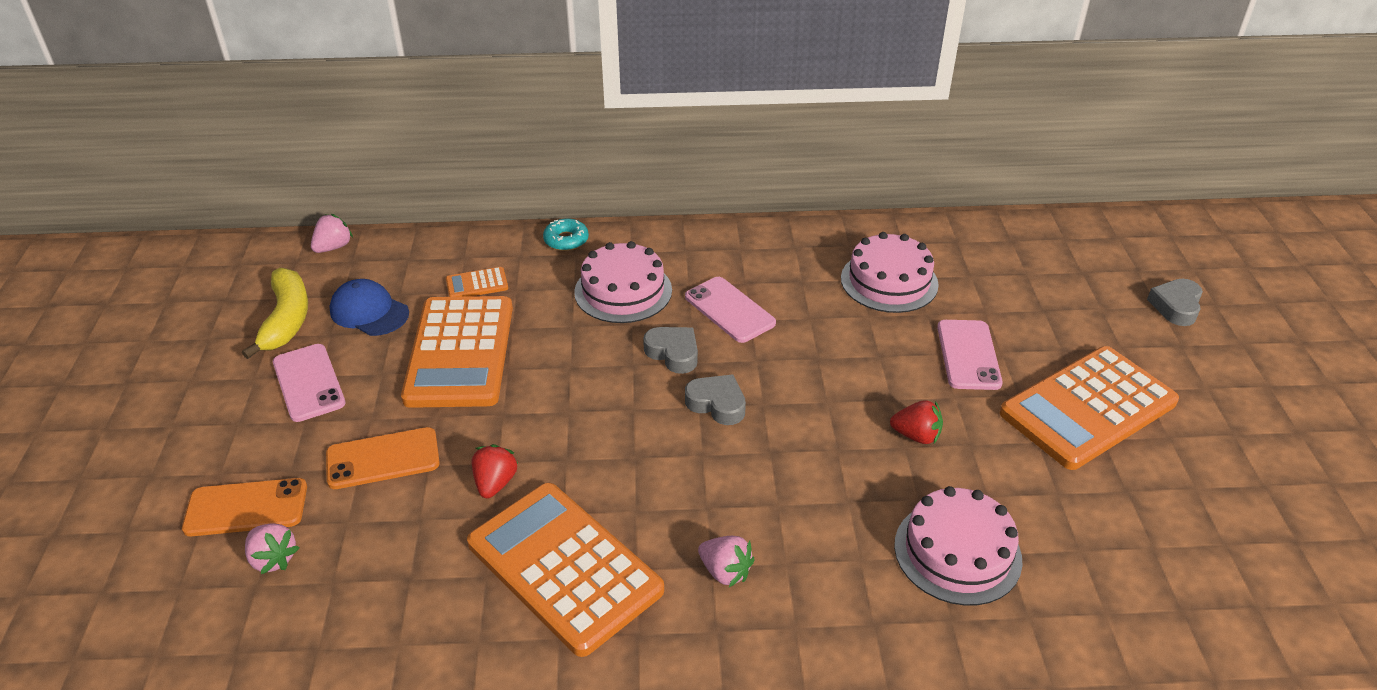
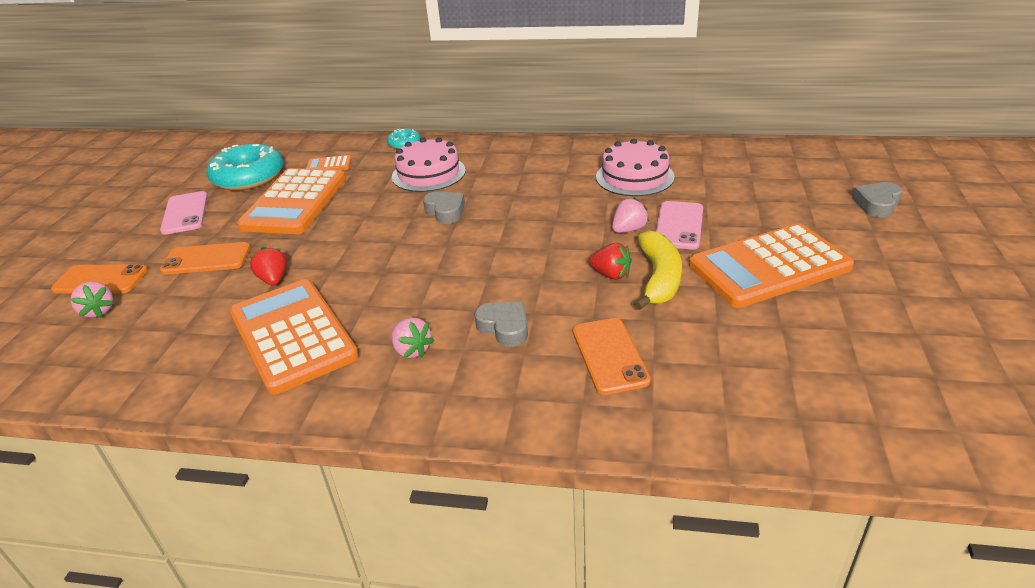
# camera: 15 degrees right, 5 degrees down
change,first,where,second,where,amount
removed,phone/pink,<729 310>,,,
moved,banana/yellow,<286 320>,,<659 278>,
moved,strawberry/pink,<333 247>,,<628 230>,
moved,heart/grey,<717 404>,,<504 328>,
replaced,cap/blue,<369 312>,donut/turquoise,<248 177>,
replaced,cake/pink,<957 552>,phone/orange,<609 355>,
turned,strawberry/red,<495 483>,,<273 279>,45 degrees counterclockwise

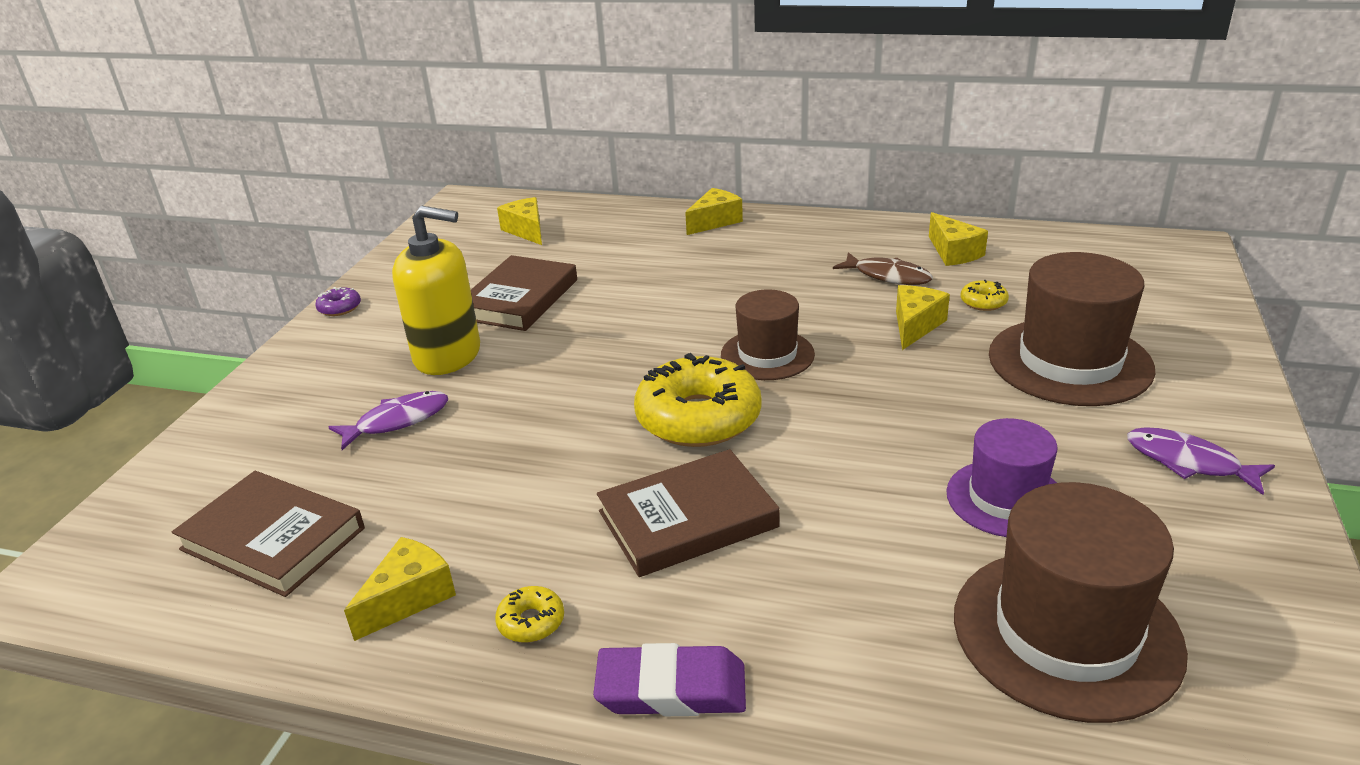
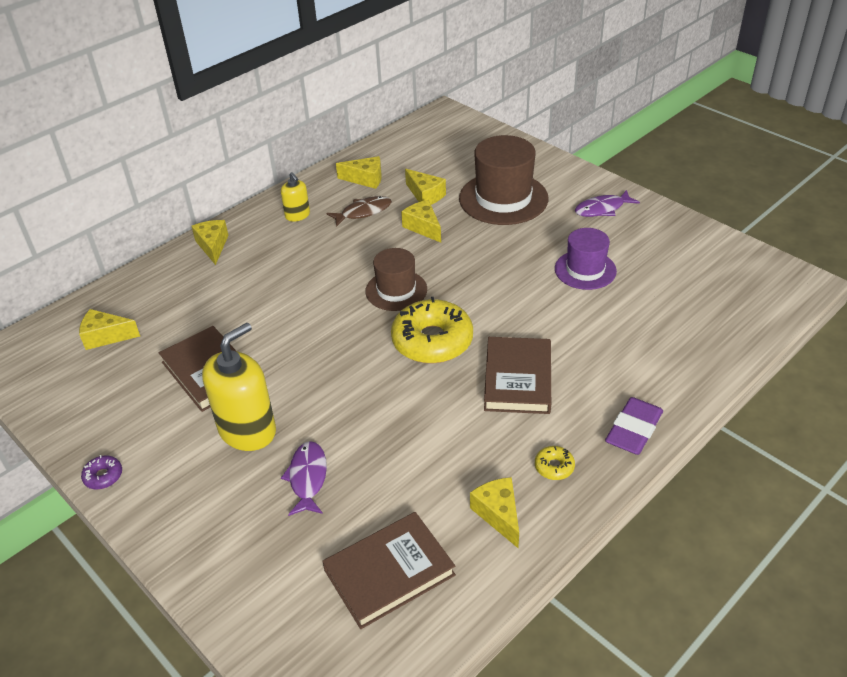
# camera: 60 degrees left, 10 degrees up
change,first,where,second,where,amount
removed,hat/brown,<1066 632>,,,
added,,,soap dispenser/yellow,<297 215>,
replaced,donut/yellow,<983 302>,cheese/yellow,<425 195>,

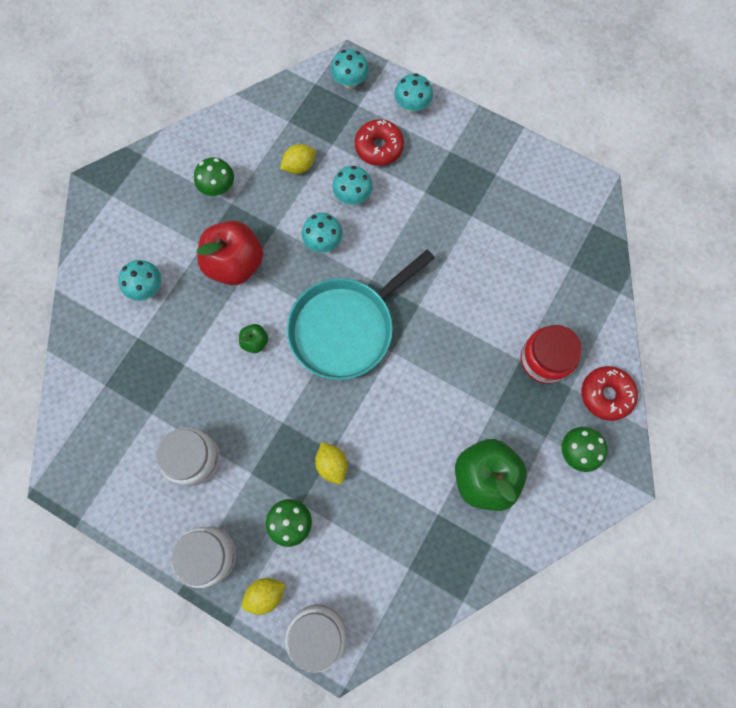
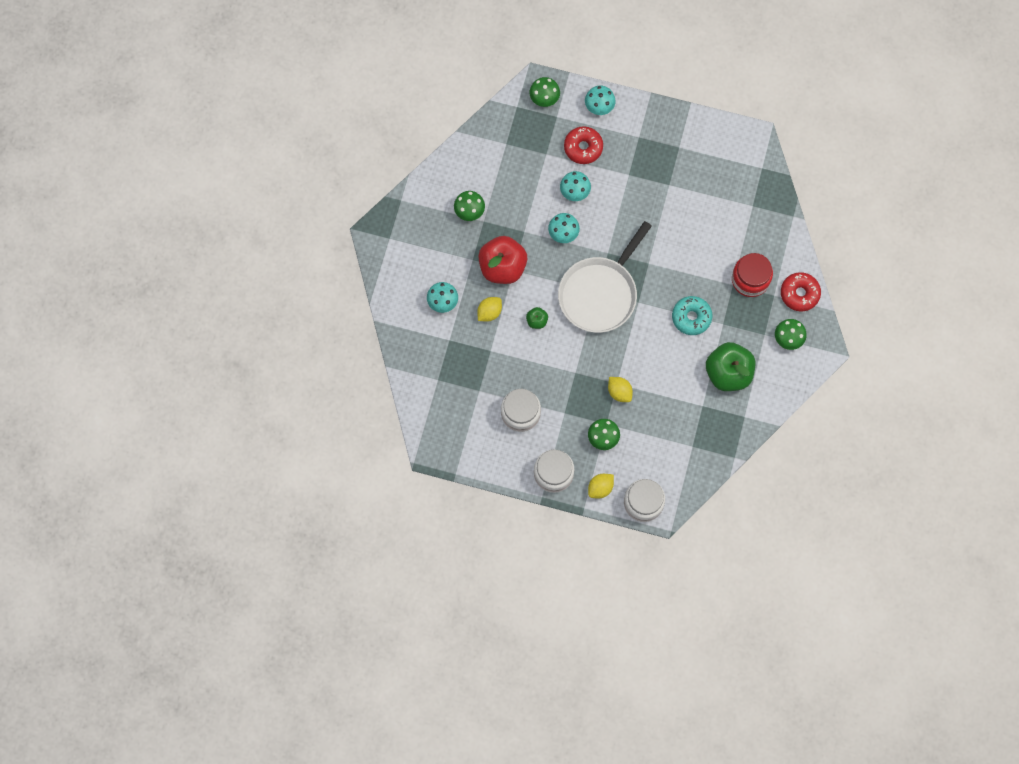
# camera: 15 degrees left, 0 degrees up
change,first,where,second,where,amount
added,,,donut/turquoise,<691 317>,
moved,lemon/yellow,<299 166>,,<489 312>,
recoloured,pan/turquoise,<345 328>,pan/white,<600 293>,
recoloured,mushroom/turquoise,<350 82>,mushroom/green,<544 98>,

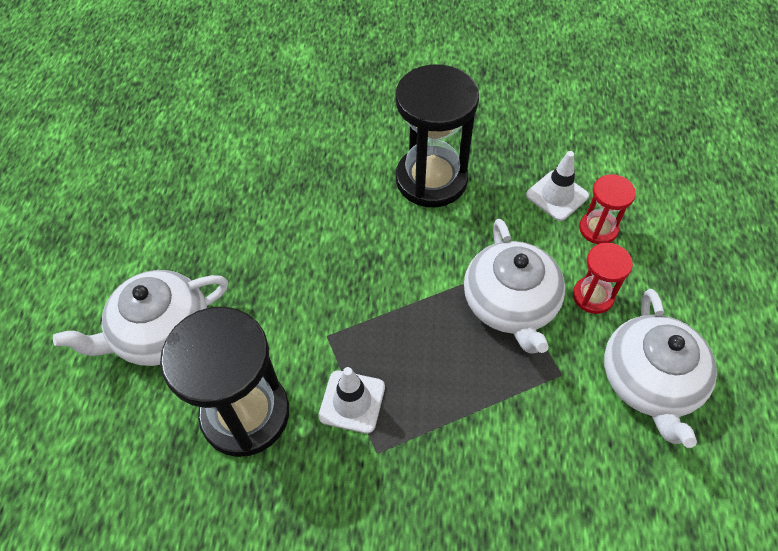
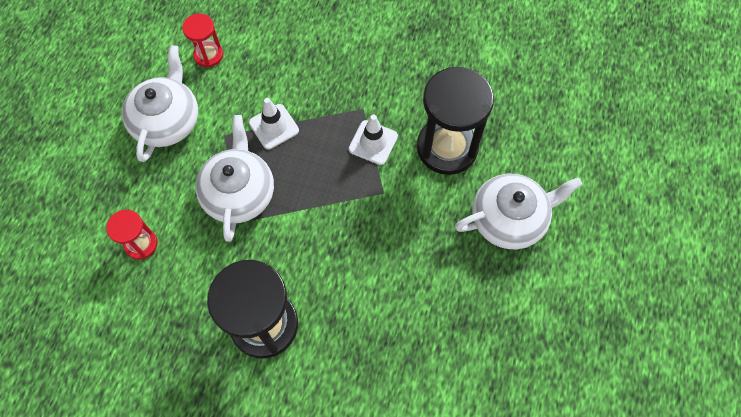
# camera: 170 degrees left, 10 degrees up
change,first,where,second,where,amount
moved,traffic cone/white,<557 196>,,<274 127>,
moved,hourglass/red,<593 296>,,<208 55>,

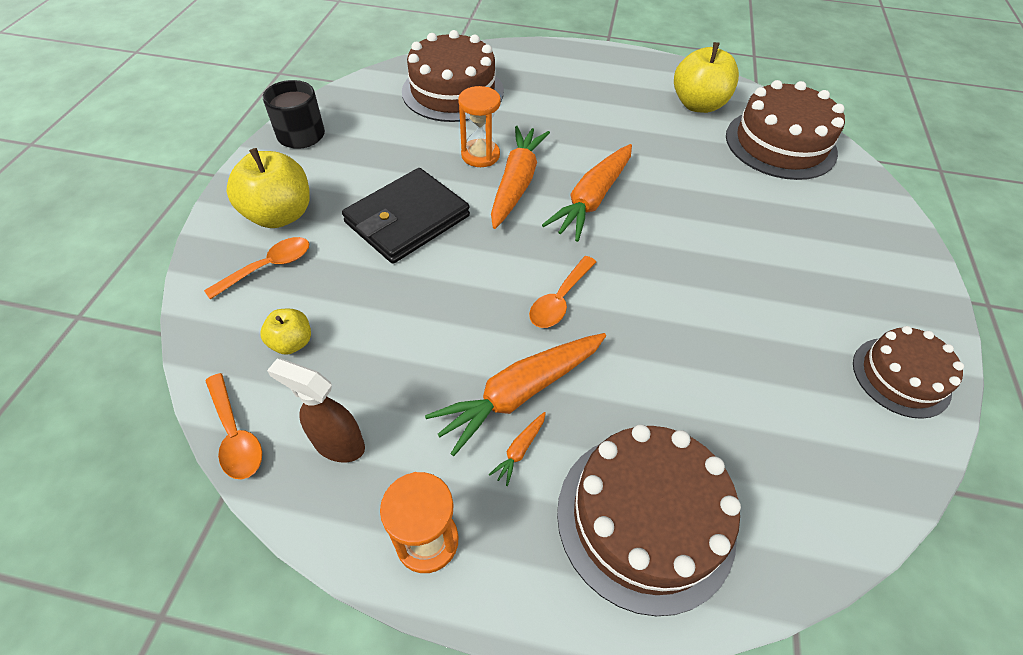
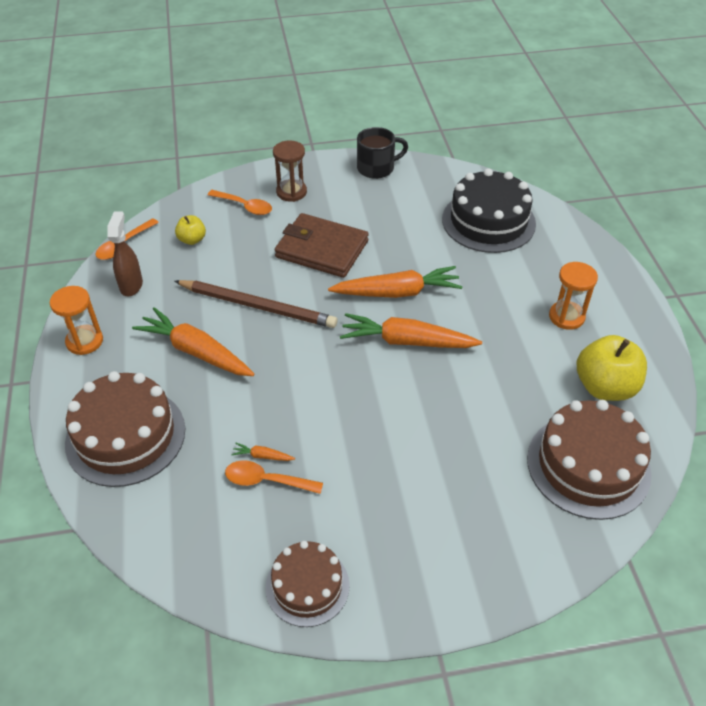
# camera: 70 degrees right, 5 degrees down
change,first,where,second,where,amount
added,,,pencil/brown,<258 306>,
moved,hourglass/orange,<480 155>,,<566 317>,
moved,carrot/orange,<519 450>,,<262 456>,
moved,spoon/orange,<559 300>,,<266 480>,
replaced,apple/yellow,<280 215>,hourglass/brown,<291 192>,
recoloured,wallet/black,<407 219>,wallet/brown,<322 249>,
recoloured,cake/brown,<453 91>,cake/black,<488 221>,

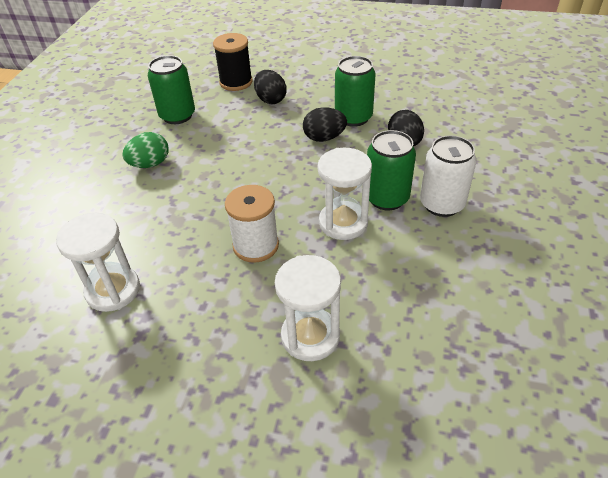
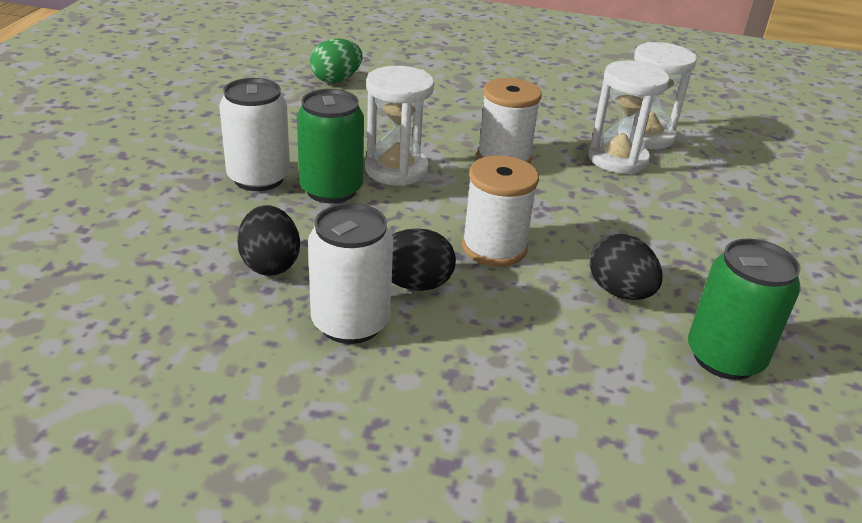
# camera: 175 degrees right, 10 degrees down
change,first,where,second,where,amount
removed,spool/black,<236 82>,,,
added,,,spool/white,<494 247>,
moved,egg/green,<150 164>,,<336 80>,
moved,egg/black,<270 100>,,<619 292>,
moved,hourglass/white,<310 336>,,<617 159>,
recoloured,can/green,<353 117>,can/white,<350 323>,

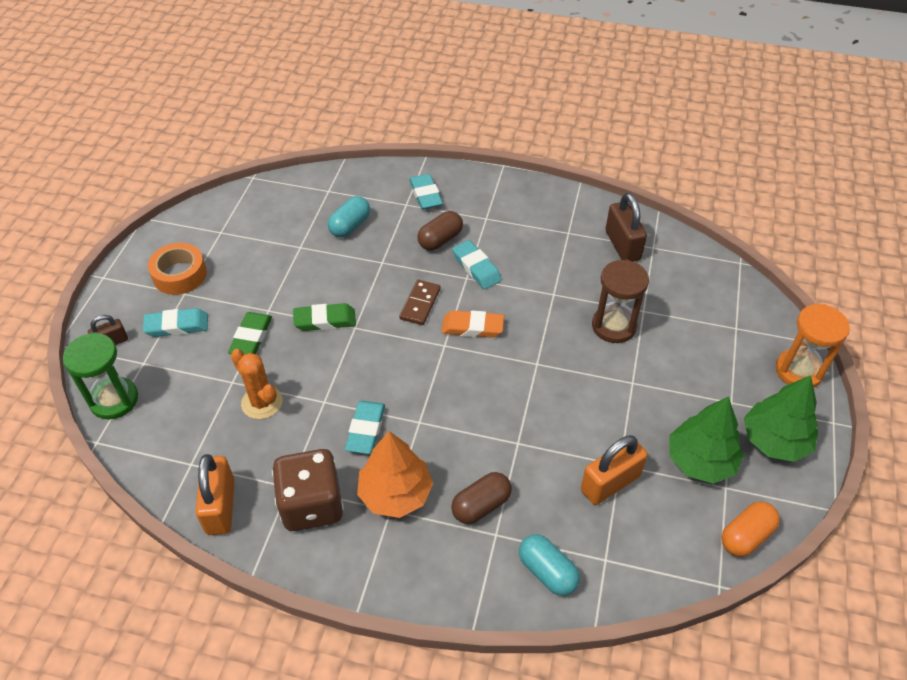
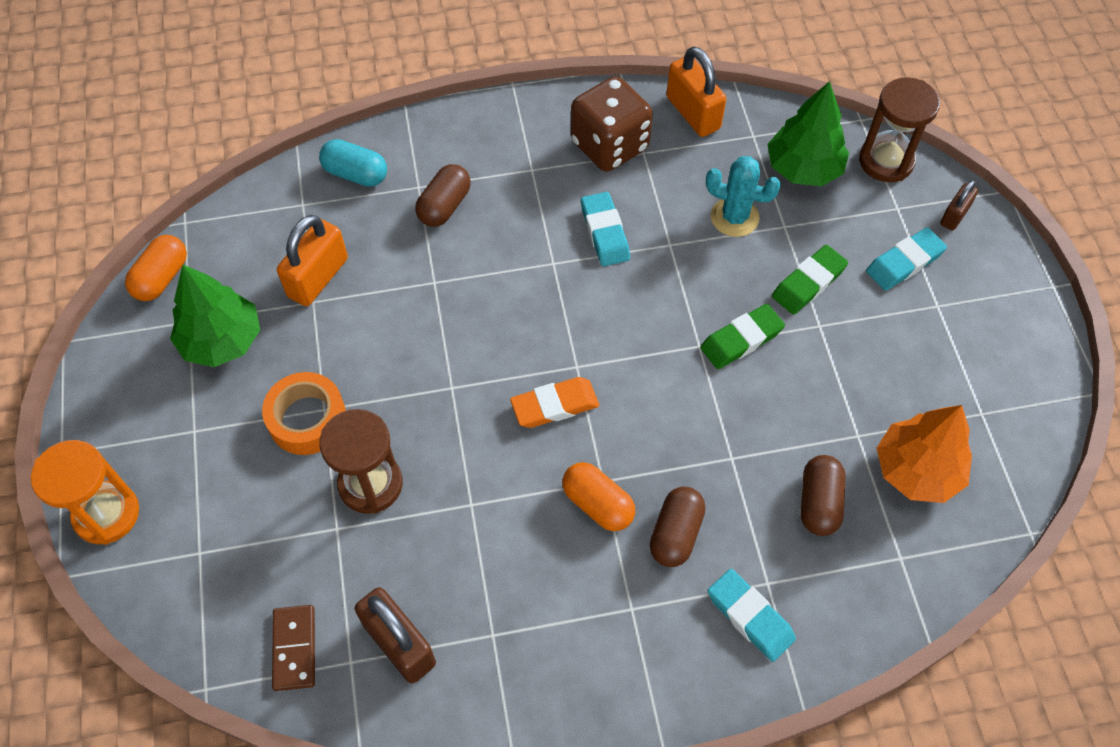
# camera: 155 degrees right, 10 degrees up
change,first,where,second,where,amount
moved,tape/orange,<180 275>,,<307 419>,
moved,tree/orange,<395 493>,,<917 470>,
moved,domino/brown,<420 304>,,<294 648>,
moved,tree/green,<774 440>,,<803 168>,
replaced,eraser/turquoise,<476 268>,capsule/orange,<597 504>,
recoloured,hourglass/green,<114 400>,hourglass/brown,<886 161>,
recoloured,cactus/orange,<262 402>,cactus/turquoise,<734 217>,
recoloured,capsule/turquoise,<350 226>,capsule/brown,<819 502>,
turned,eraser/green,<251 337>,,<808 283>,60 degrees clockwise

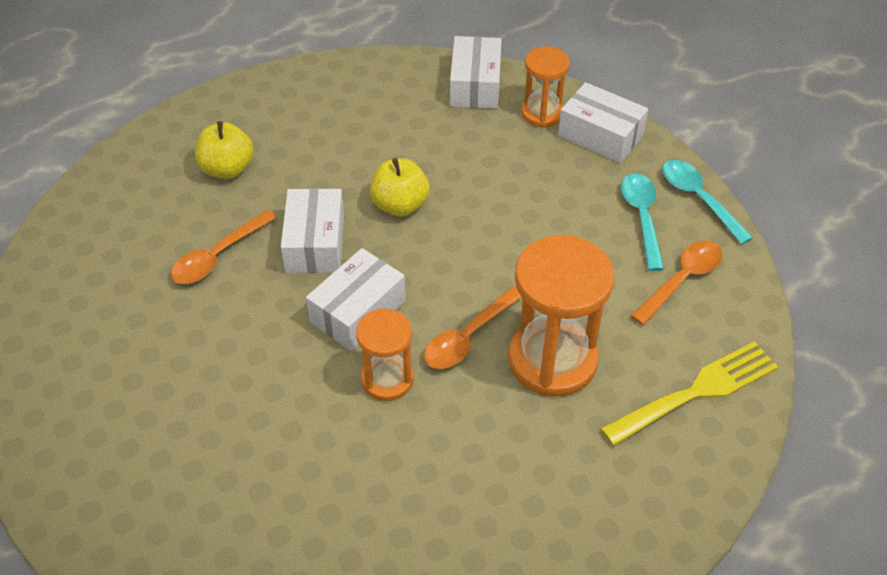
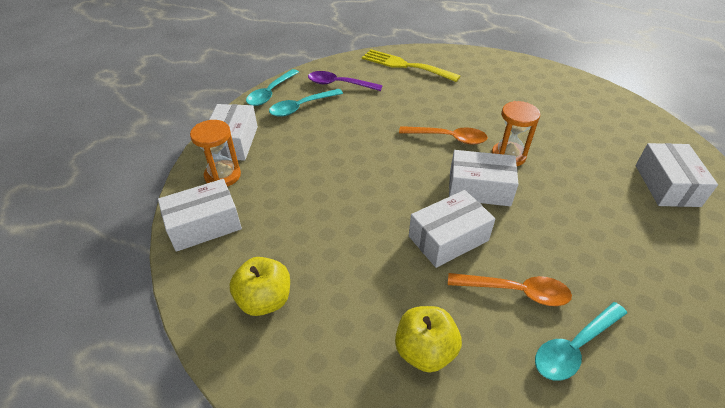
# camera: 120 degrees left, 5 degrees down
change,first,where,second,where,amount
removed,hourglass/orange,<552 360>,,,
added,,,spoon/turquoise,<574 347>,
added,,,box/white,<666 185>,
moved,apple/yellow,<400 205>,,<265 300>,
recoloured,spoon/orange,<681 280>,spoon/purple,<339 84>,

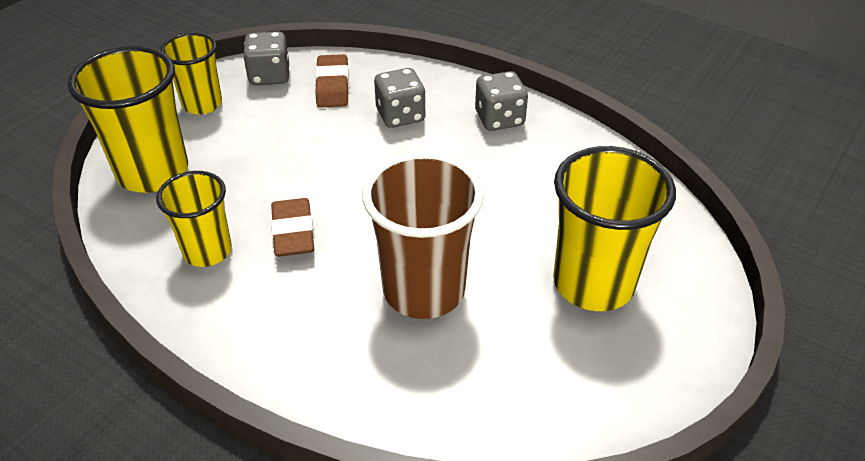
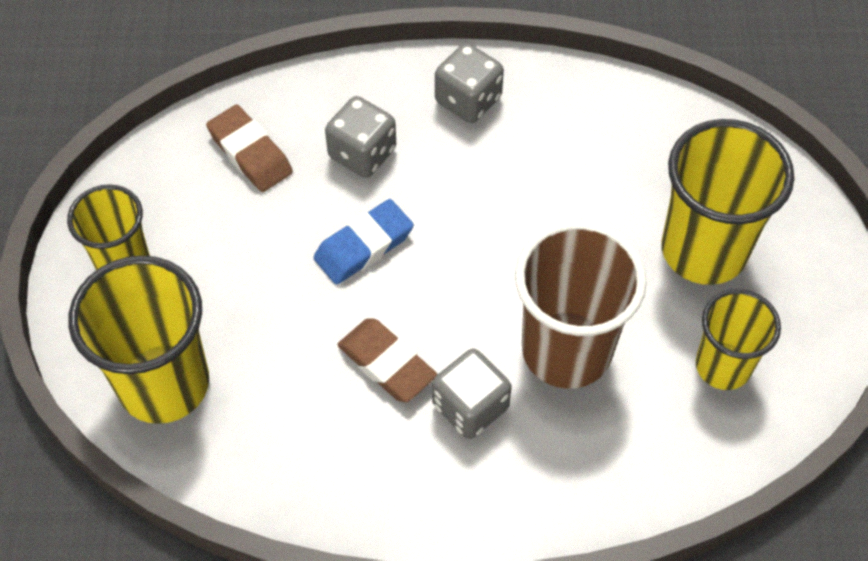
# camera: 35 degrees left, 15 degrees up
change,first,where,second,where,amount
added,,,eraser/blue,<363 246>,
moved,cup/yellow,<207 251>,,<723 366>,
moved,dice/grey,<269 76>,,<470 406>,

